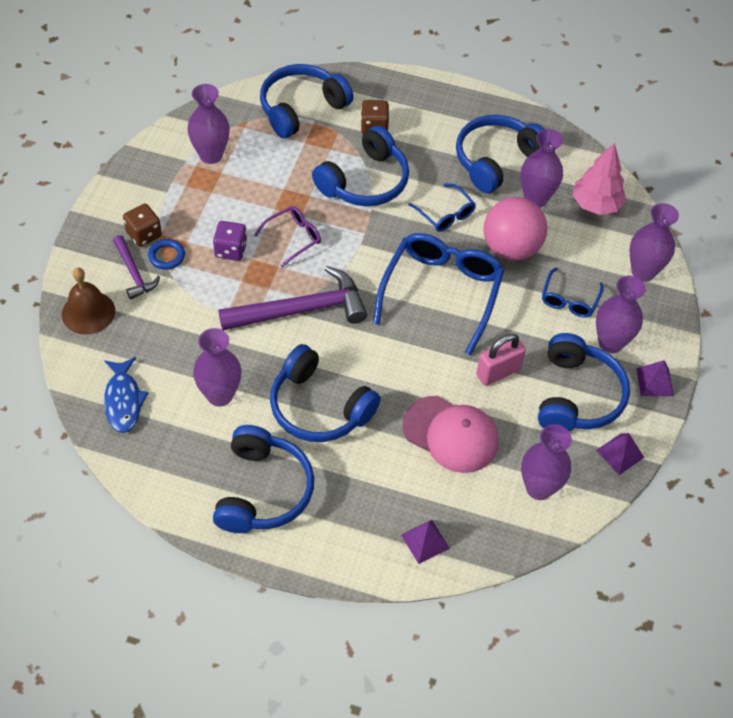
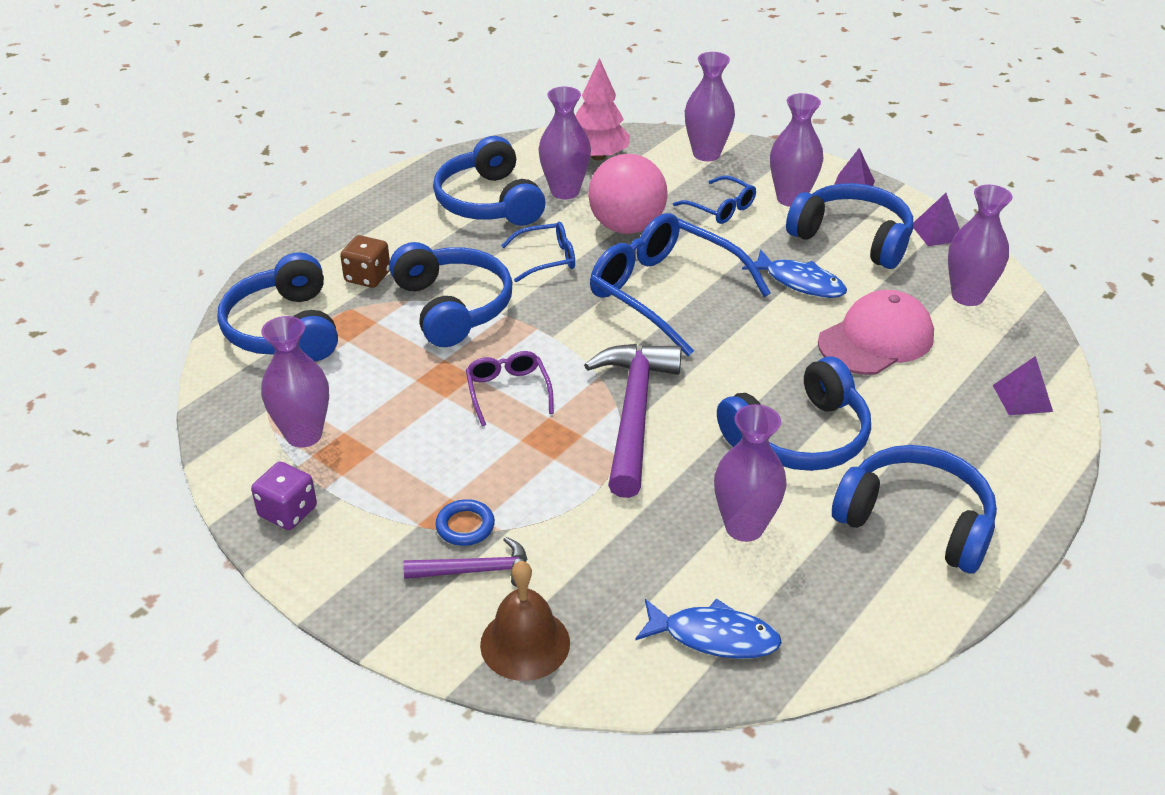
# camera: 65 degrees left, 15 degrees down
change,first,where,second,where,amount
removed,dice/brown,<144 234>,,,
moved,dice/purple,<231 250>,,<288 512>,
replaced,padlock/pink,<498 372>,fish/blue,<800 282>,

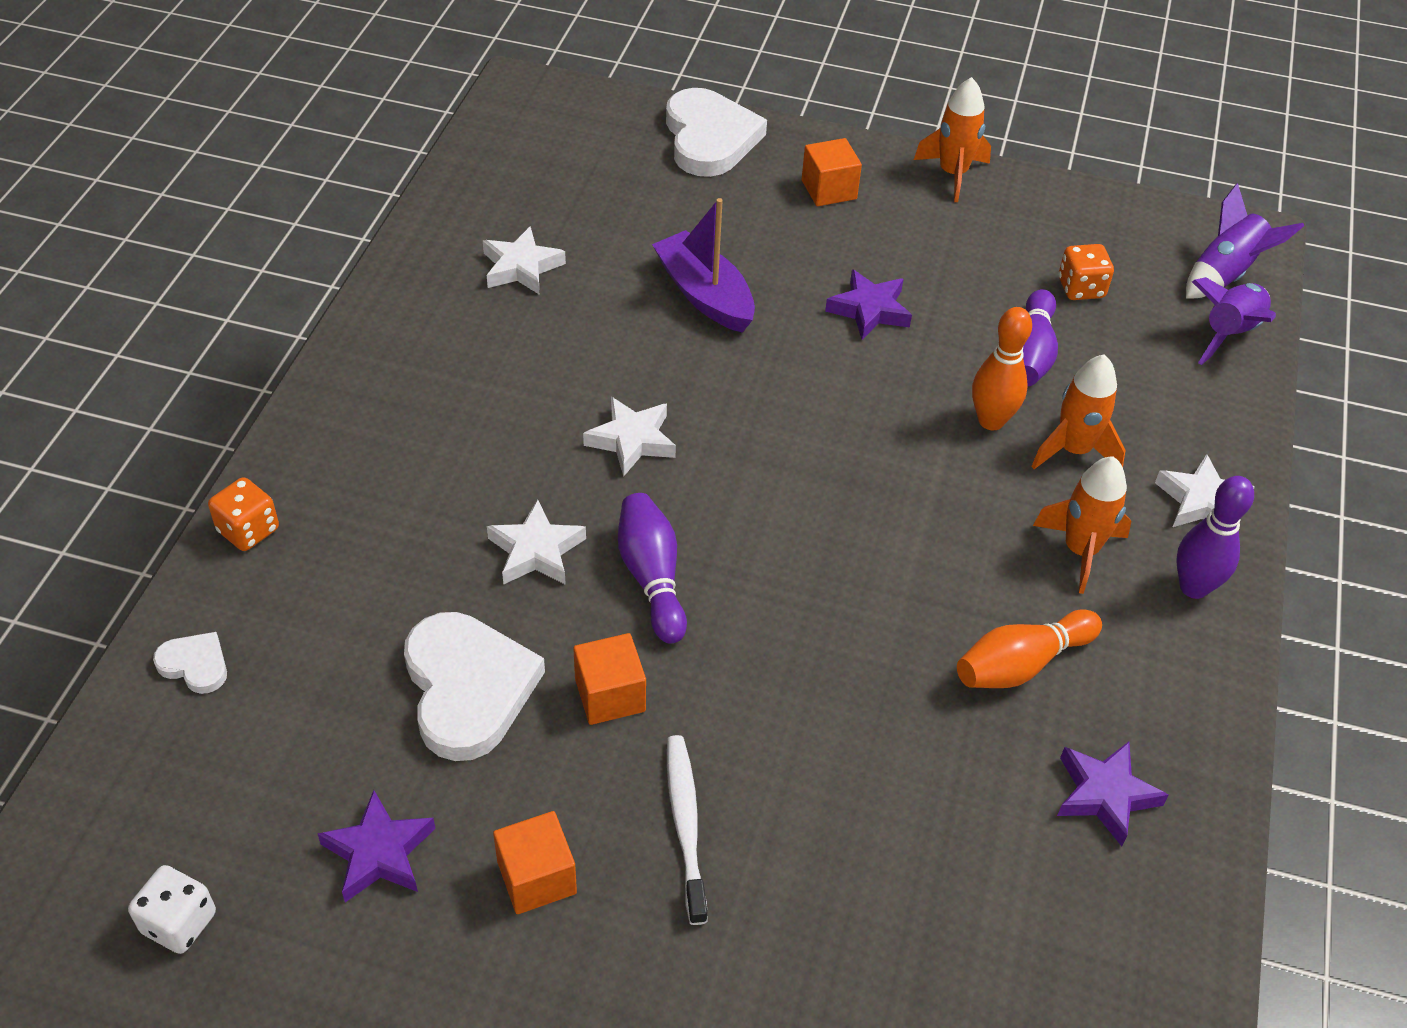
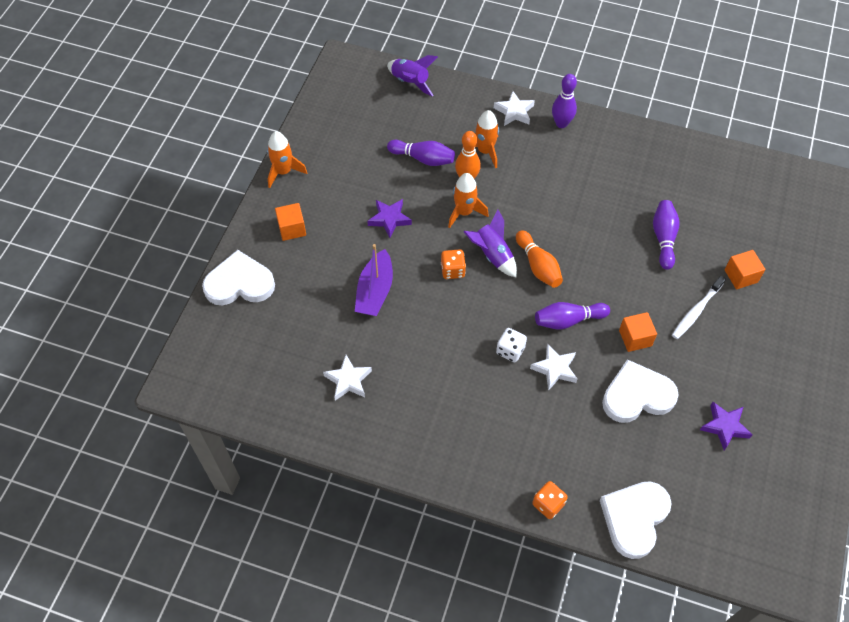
# camera: 85 degrees left, 10 degrees up
change,first,where,second,where,amount
removed,star/white,<631 440>,,,
removed,star/purple,<1105 795>,,,
added,,,bowling pin/purple,<663 238>,
moved,dice/white,<179 923>,,<510 350>,
moved,cube/orange,<536 877>,,<741 276>,
moved,bowling pin/orange,<1021 664>,,<538 266>,
moved,rocket/orange,<1080 550>,,<464 212>,
moved,dice/orange,<1081 288>,,<452 270>,
moved,rocket/purple,<1225 274>,,<492 255>,
turned,boat/purple,<704 295>,,<375 291>,45 degrees counterclockwise
turned,toothbrush/white,<685 825>,,<696 311>,45 degrees counterclockwise
resized,heart/white,<195 665>,,<634 518>,x2.10

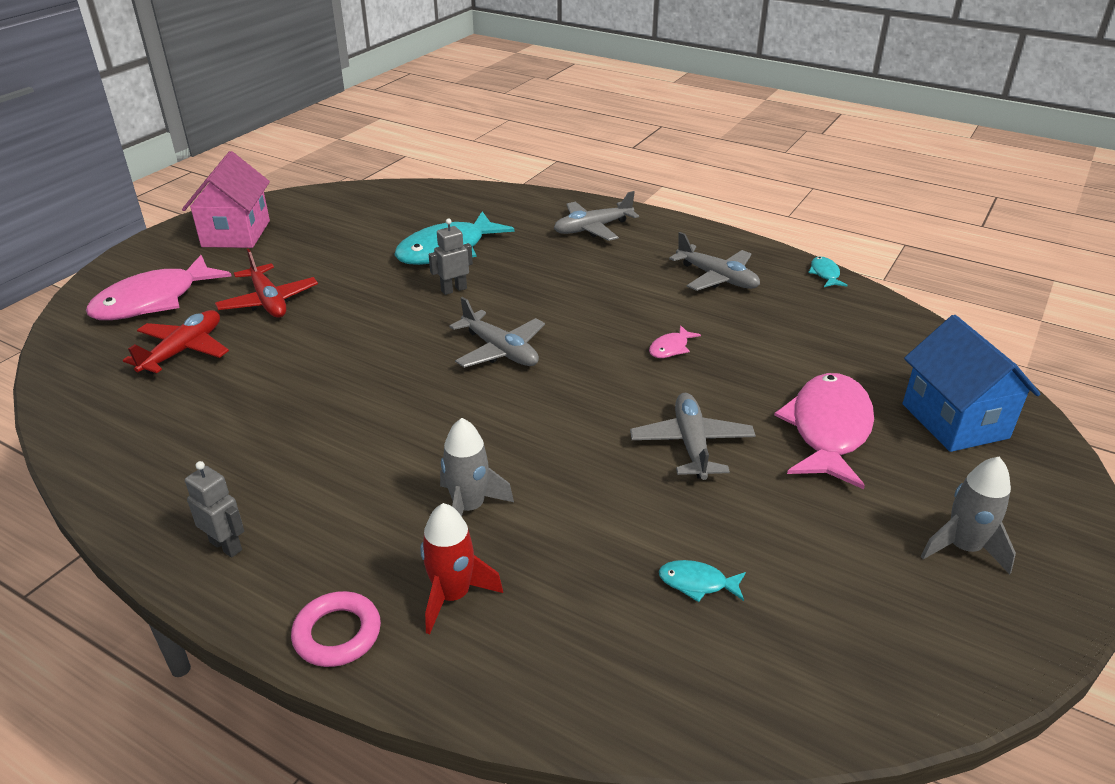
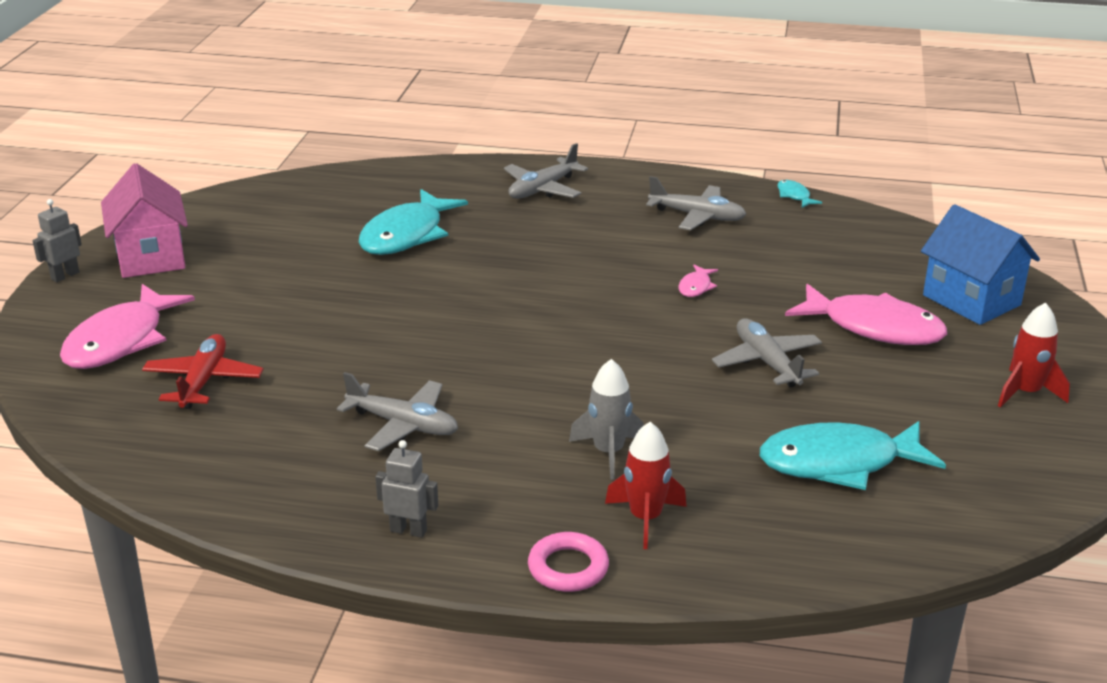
# camera: 20 degrees left, 5 degrees down
change,first,where,second,where,amount
removed,plane/red,<268 301>,,,
moved,robot/grey,<453 289>,,<65 276>,
moved,plane/grey,<500 350>,,<403 425>,
recoloured,rocket/grey,<963 548>,rocket/red,<1025 392>,
turned,fish/pink,<828 430>,,<874 327>,120 degrees clockwise
resized,fish/turquoise,<697 583>,,<839 463>,x2.34

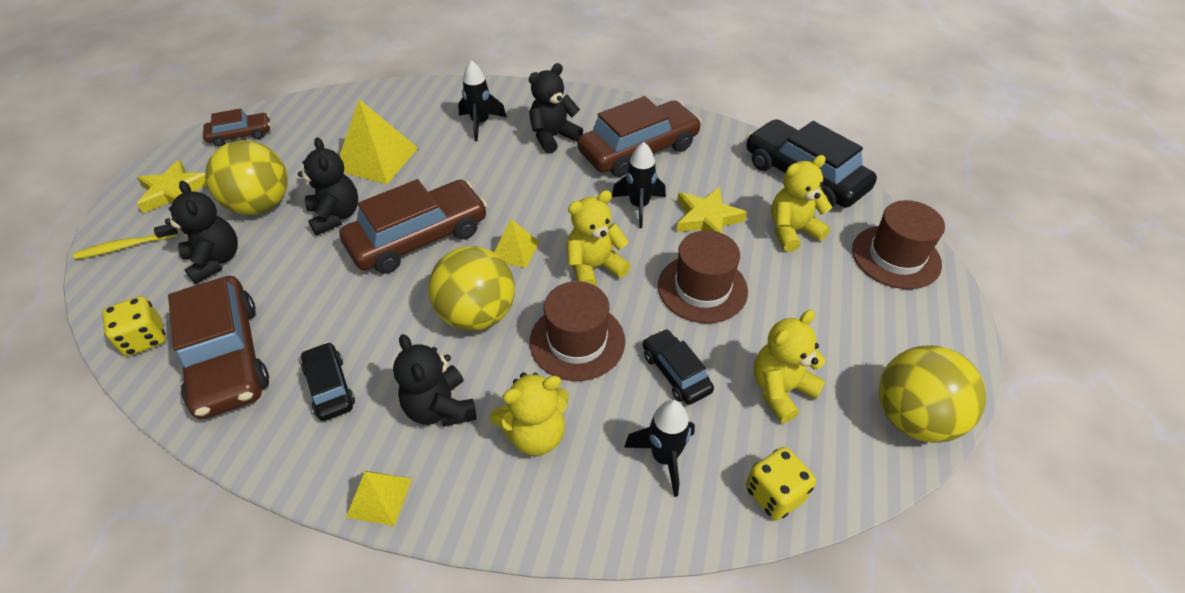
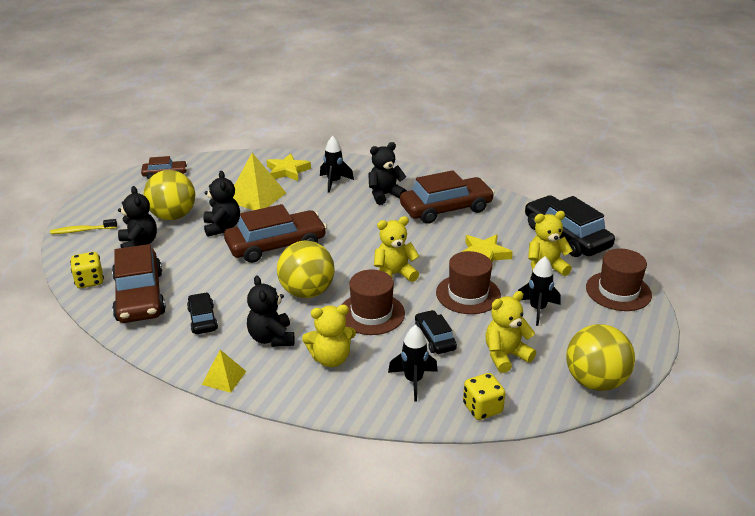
# camera: 10 degrees right, 15 degrees down
change,first,where,second,where,amount
removed,pyramid/yellow,<515 250>,,,
moved,star/yellow,<174 191>,,<287 171>,
moved,rocket/black,<639 206>,,<537 309>,

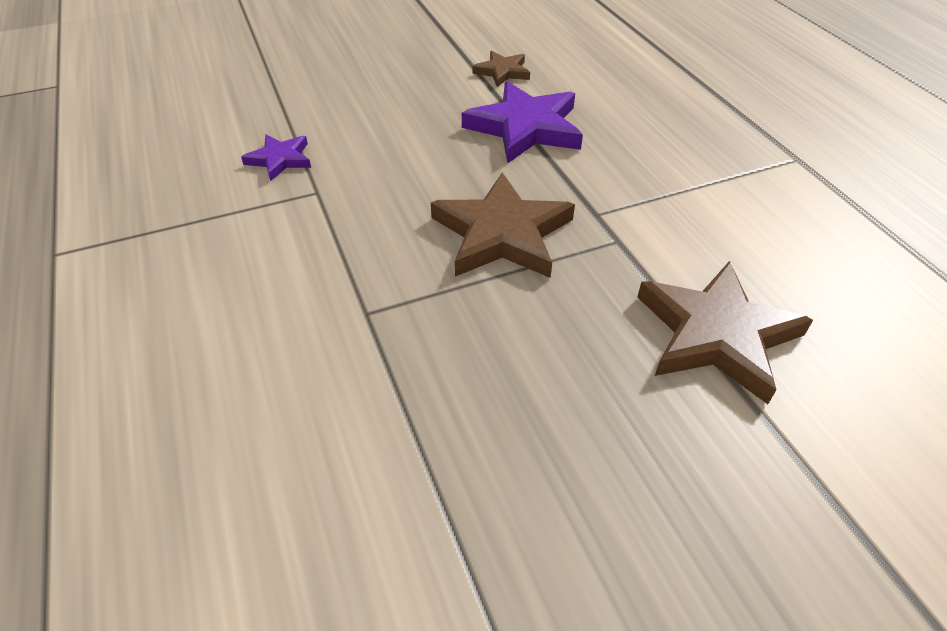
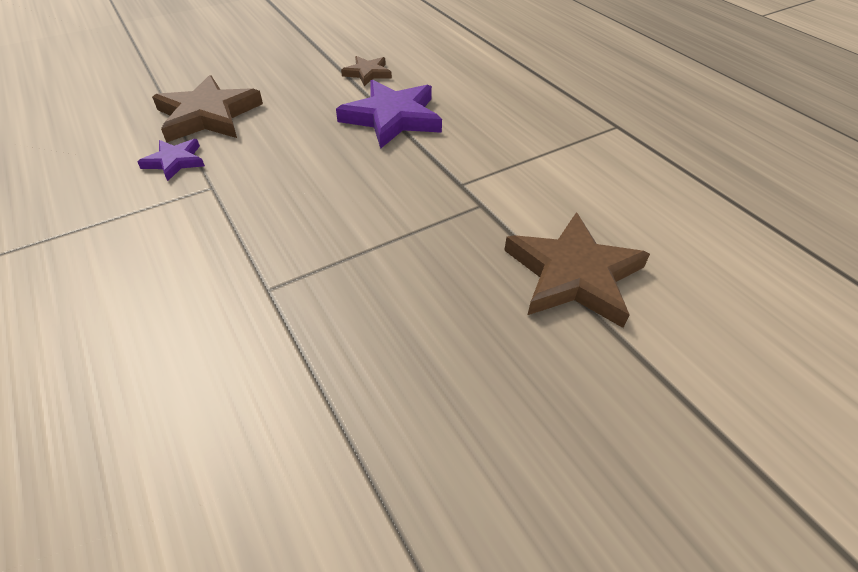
# camera: 10 degrees left, 0 degrees up
change,first,where,second,where,amount
moved,star/brown,<502 234>,,<208 115>,

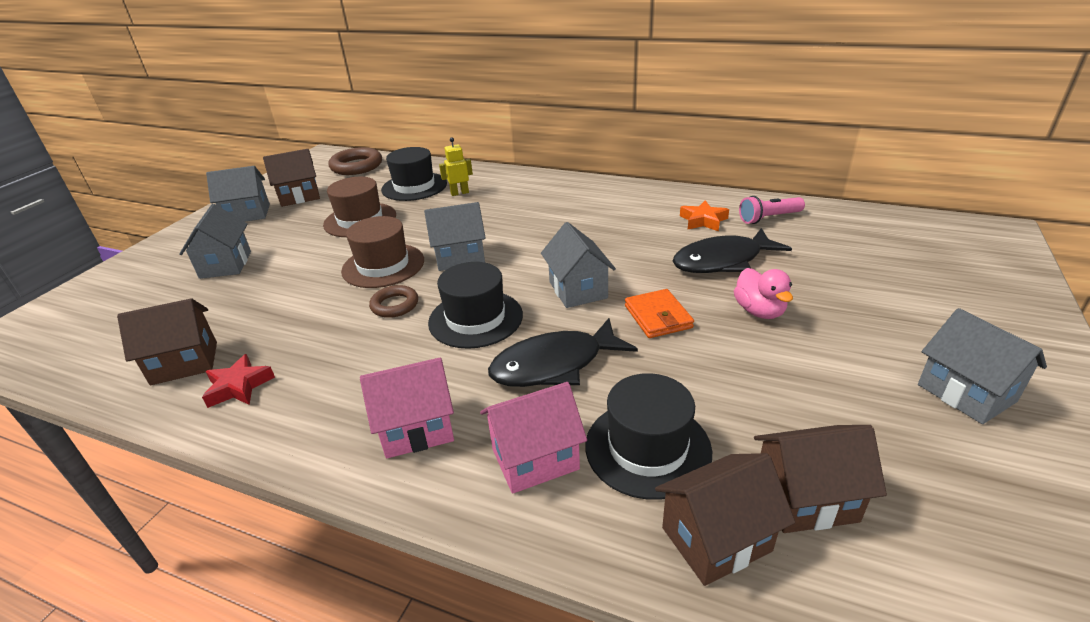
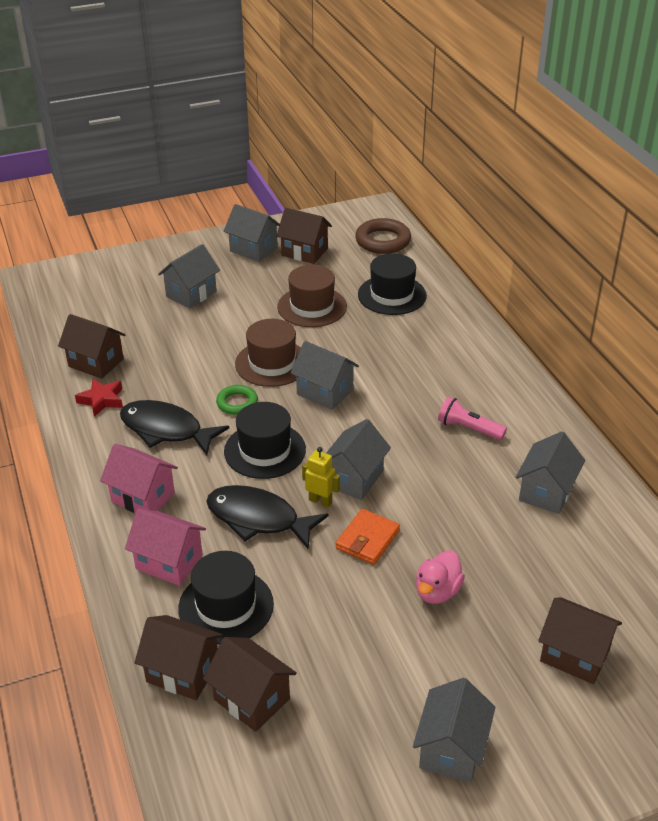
# camera: 45 degrees right, 5 degrees up
change,first,where,second,where,amount
added,,,house/brown,<574 655>,
moved,robot/yellow,<459 193>,,<320 501>,
moved,fish/black,<722 261>,,<166 430>,
moved,flashlight/pink,<768 218>,,<468 428>,
replaced,star/orange,<703 221>,house/grey,<546 492>,
recoloured,ring/brown,<395 305>,ring/green,<237 403>,

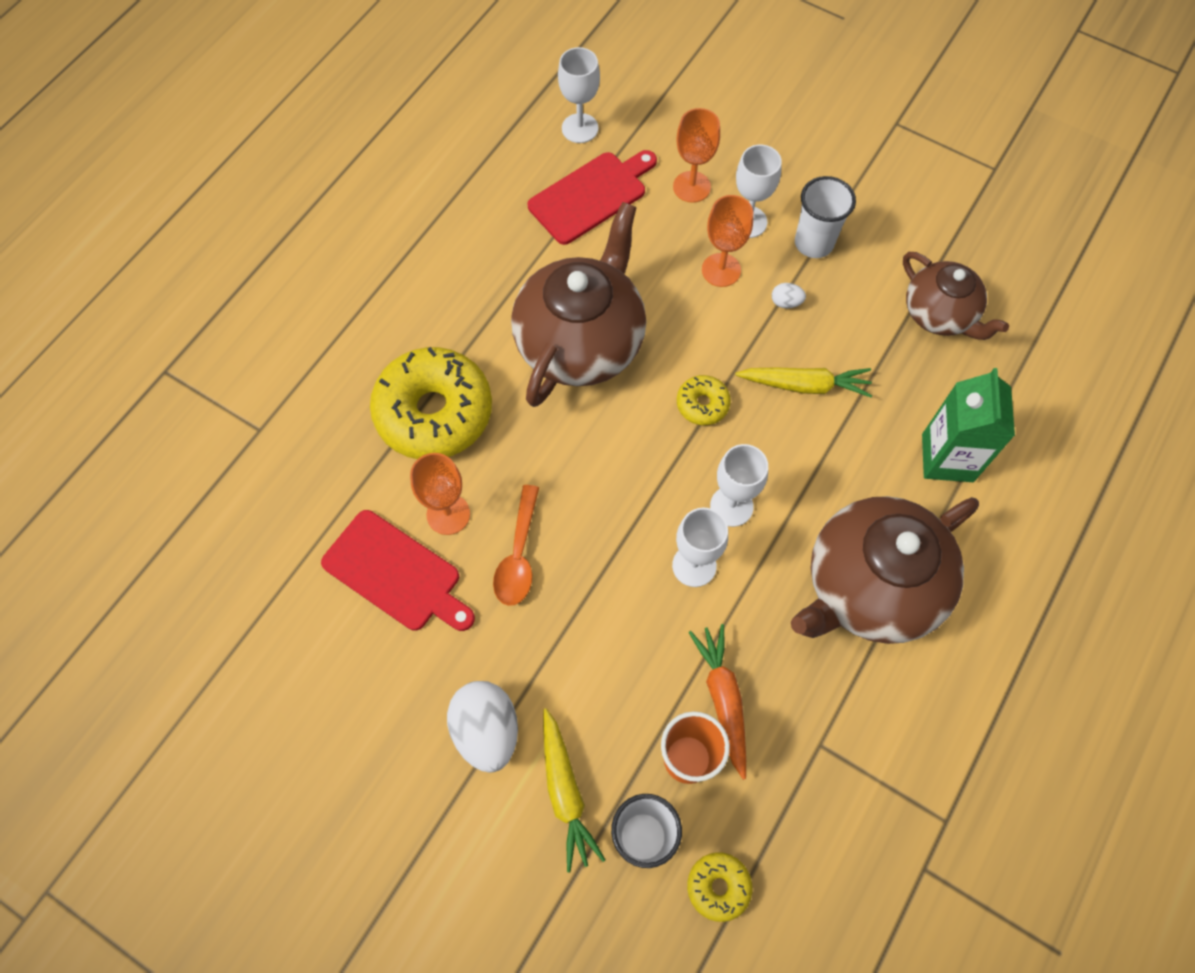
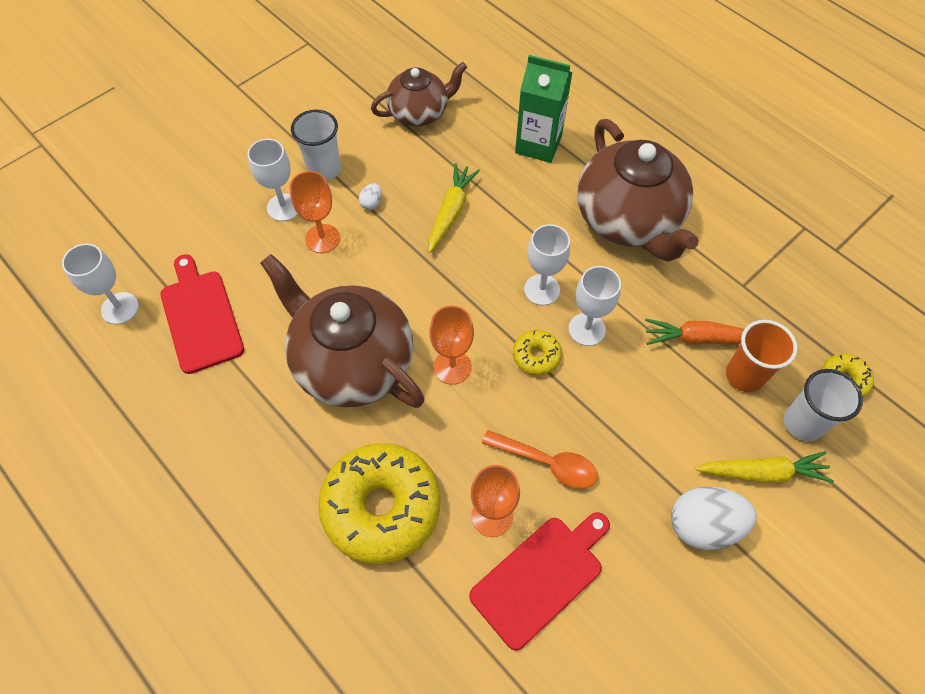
# camera: 75 degrees left, 5 degrees down
change,first,where,second,where,amount
moved,goblet/orange,<691 187>,,<452 367>,
moved,donut/yellow,<702 404>,,<536 356>,

